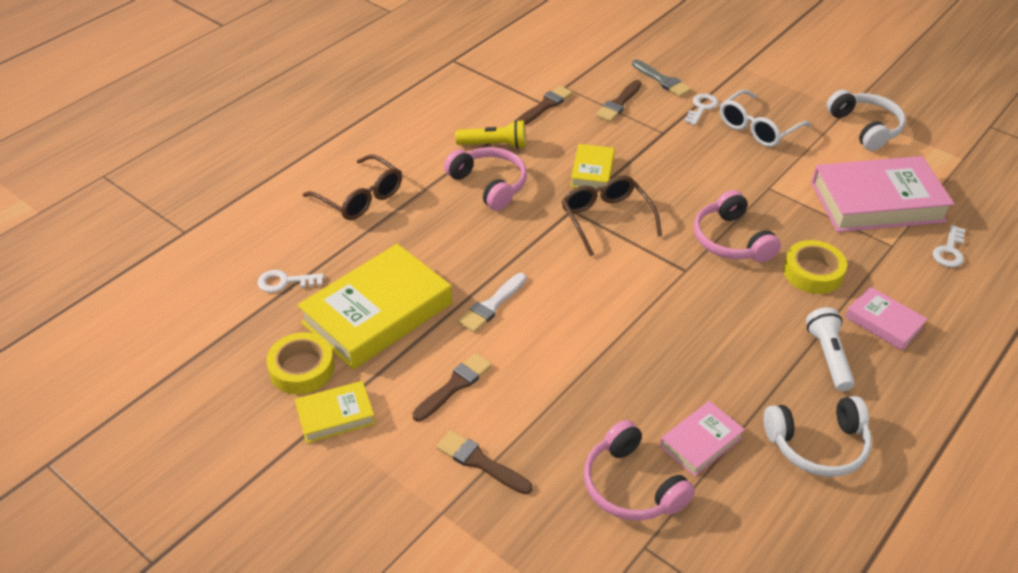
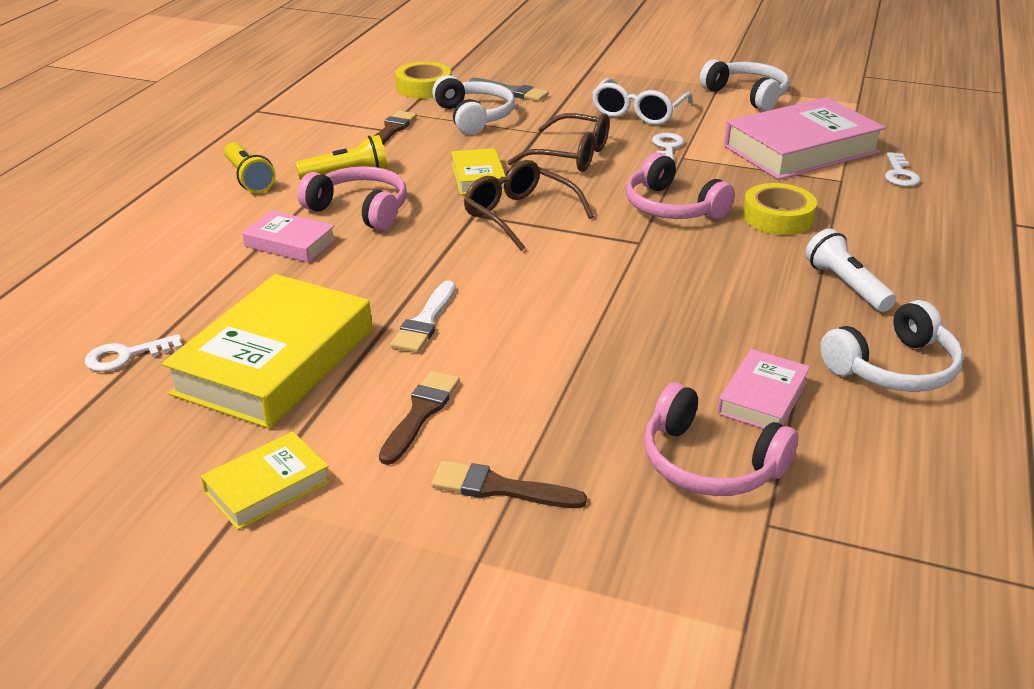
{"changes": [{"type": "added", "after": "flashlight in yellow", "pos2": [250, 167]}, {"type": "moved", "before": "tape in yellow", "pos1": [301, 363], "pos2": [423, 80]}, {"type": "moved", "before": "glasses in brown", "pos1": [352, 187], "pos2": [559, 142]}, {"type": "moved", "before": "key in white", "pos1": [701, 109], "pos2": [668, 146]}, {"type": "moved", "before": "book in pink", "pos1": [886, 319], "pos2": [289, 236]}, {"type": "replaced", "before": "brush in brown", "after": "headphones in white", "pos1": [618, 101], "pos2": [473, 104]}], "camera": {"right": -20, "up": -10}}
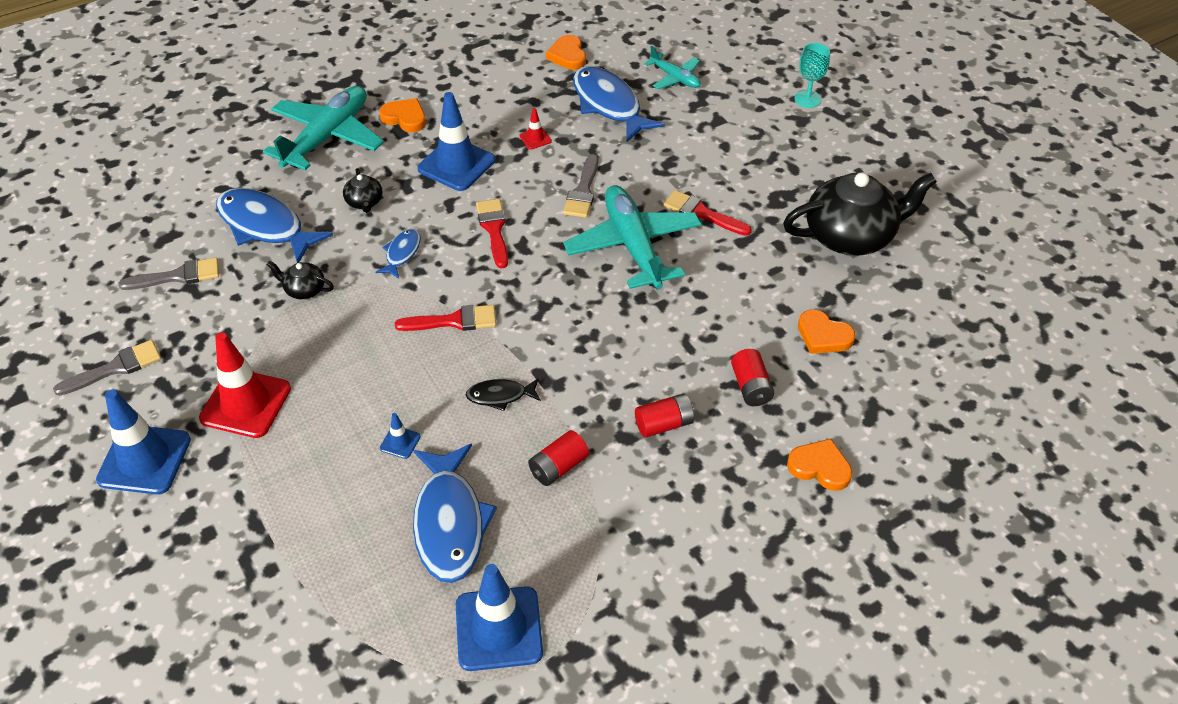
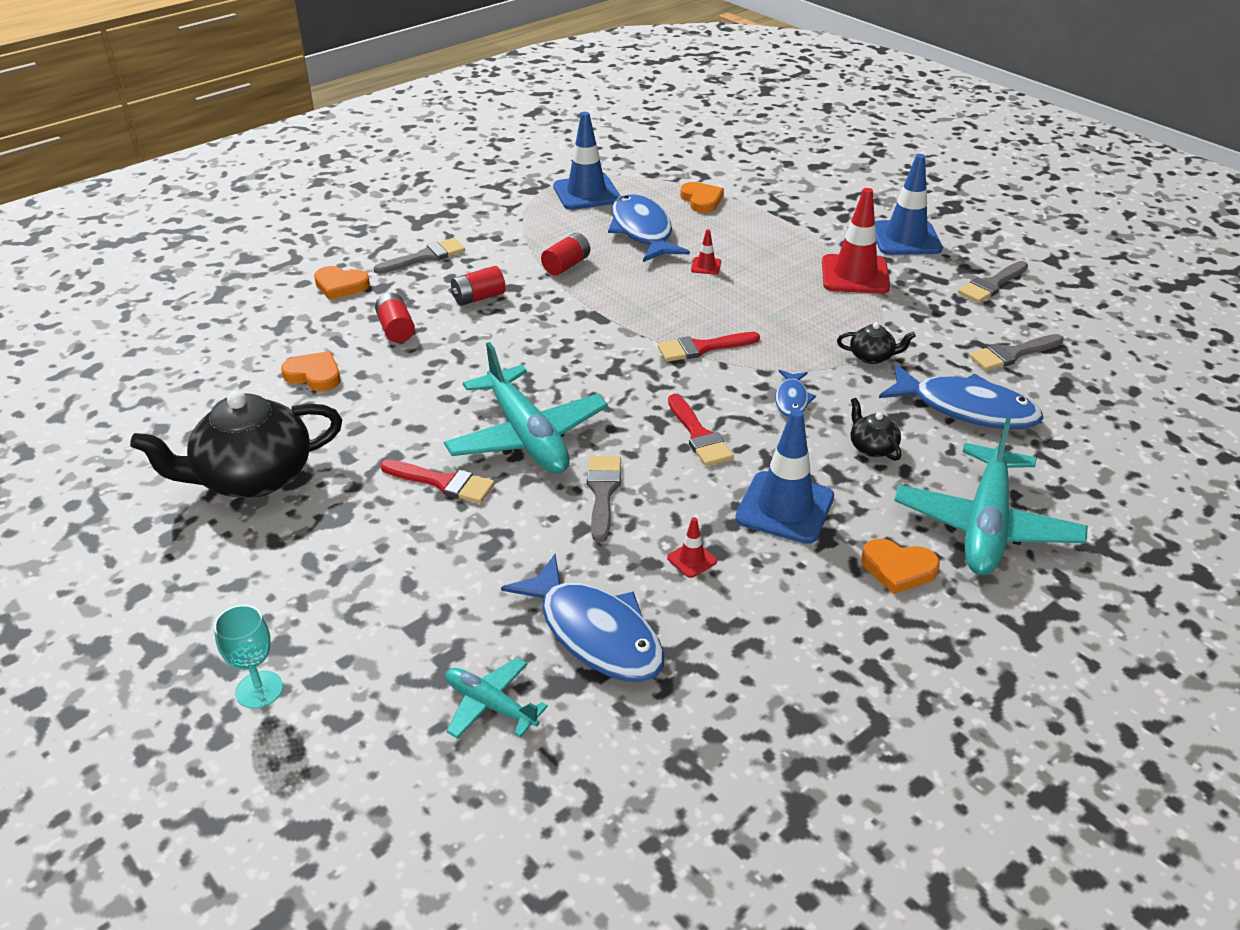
{"changes": [{"type": "removed", "before": "fish in black", "pos1": [503, 394]}, {"type": "added", "after": "brush in grey", "pos2": [419, 256]}, {"type": "moved", "before": "heart in orange", "pos1": [566, 52], "pos2": [702, 197]}, {"type": "recoloured", "before": "traffic cone in blue", "after": "traffic cone in red", "pos1": [400, 436], "pos2": [706, 252]}], "camera": {"right": 170, "up": -10}}
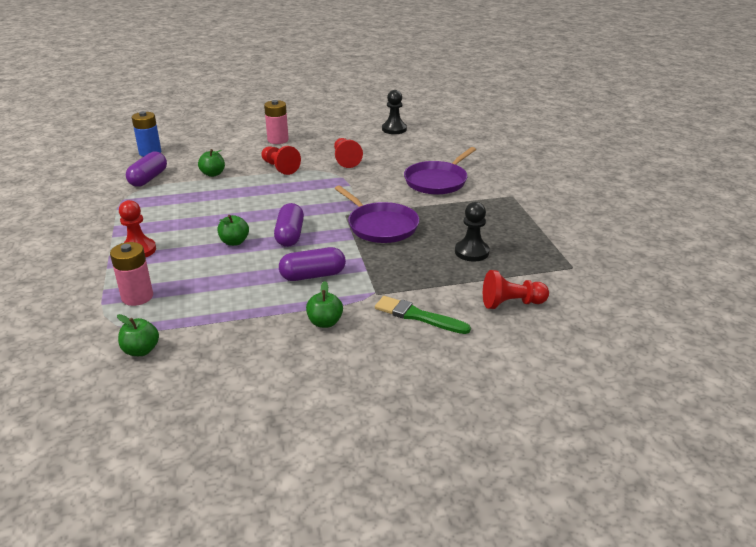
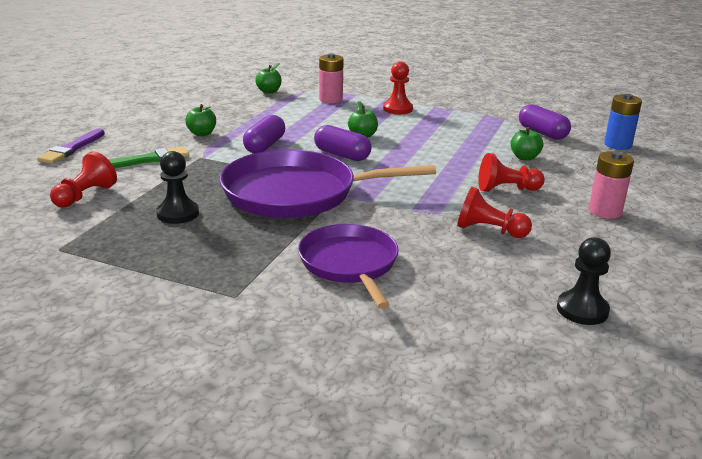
{"changes": [{"type": "added", "after": "brush in purple", "pos2": [71, 146]}, {"type": "resized", "before": "pan in purple", "pos1": [377, 214], "pos2": [328, 183], "scale": 1.56}], "camera": {"right": 125, "up": -5}}
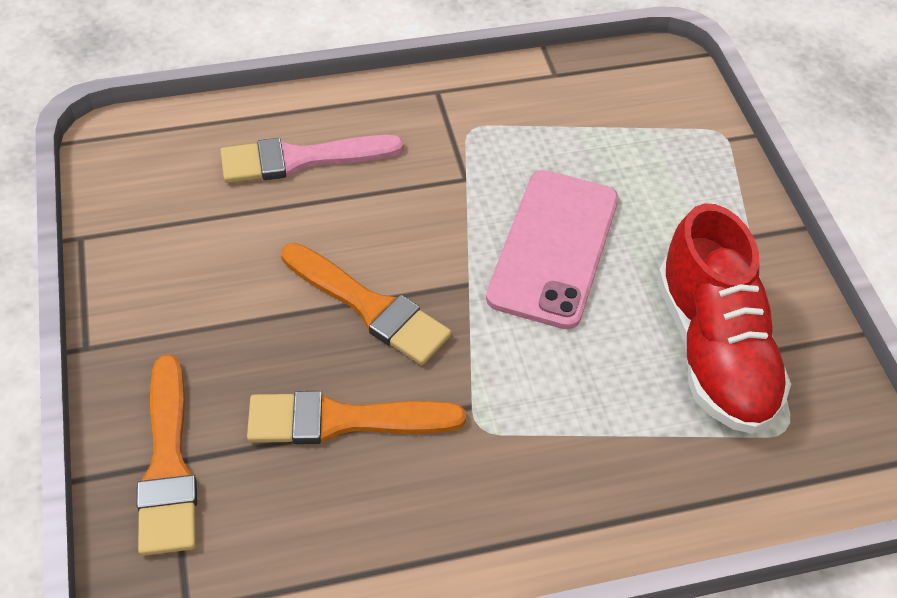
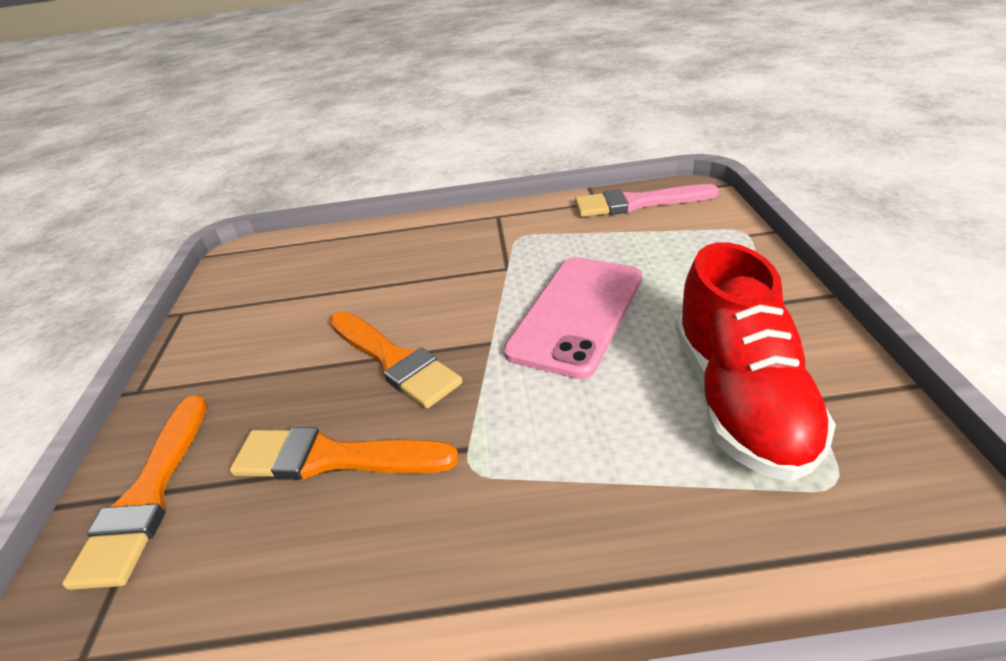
{"changes": [{"type": "moved", "before": "brush in pink", "pos1": [312, 159], "pos2": [647, 200]}], "camera": {"right": 15, "up": -15}}
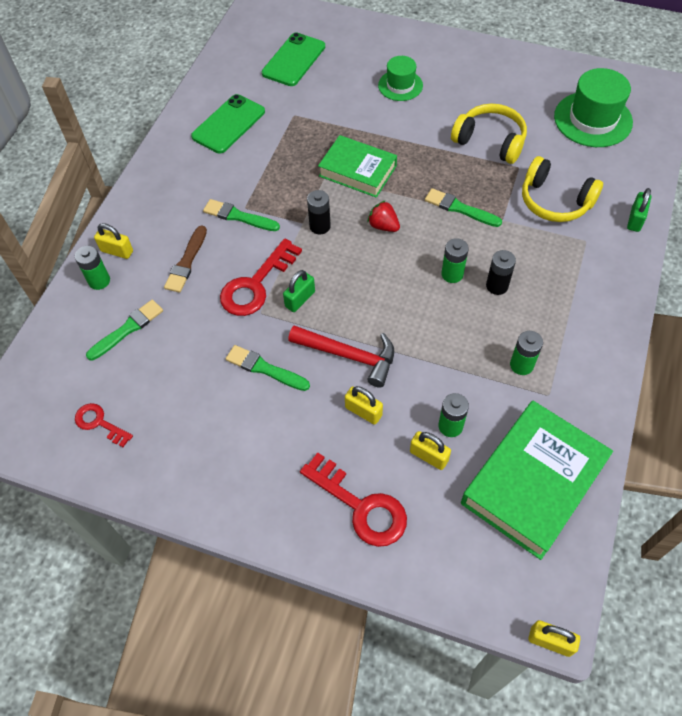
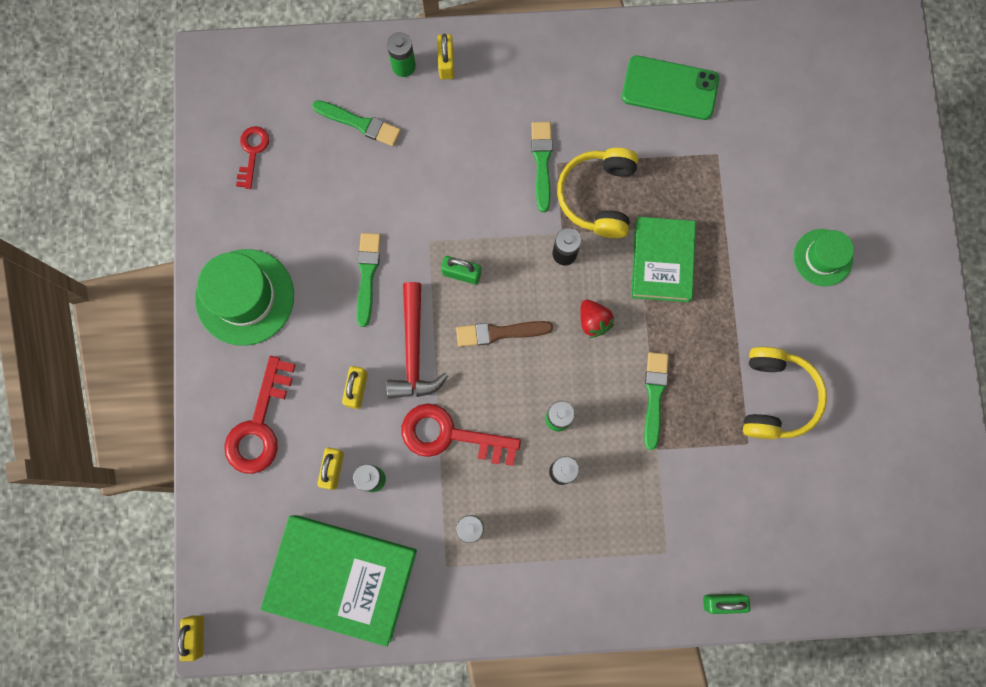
{"changes": [{"type": "removed", "before": "phone in green", "pos1": [293, 59]}, {"type": "moved", "before": "brush in brown", "pos1": [185, 259], "pos2": [504, 334]}, {"type": "moved", "before": "key in red", "pos1": [261, 277], "pos2": [461, 434]}, {"type": "moved", "before": "headphones in yellow", "pos1": [562, 189], "pos2": [597, 193]}, {"type": "moved", "before": "hat in green", "pos1": [593, 107], "pos2": [244, 297]}, {"type": "turned", "before": "strawberry in red", "pos1": [383, 216], "pos2": [597, 319], "turn": 135}], "camera": {"right": 65, "up": 20}}
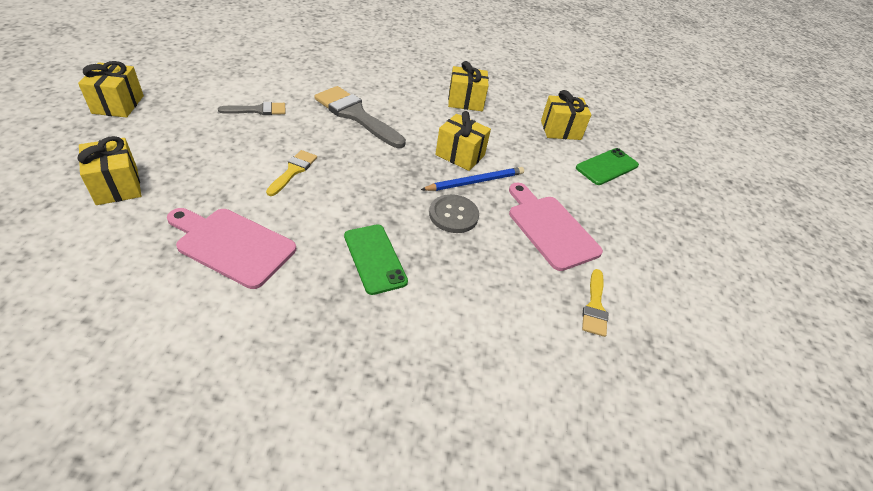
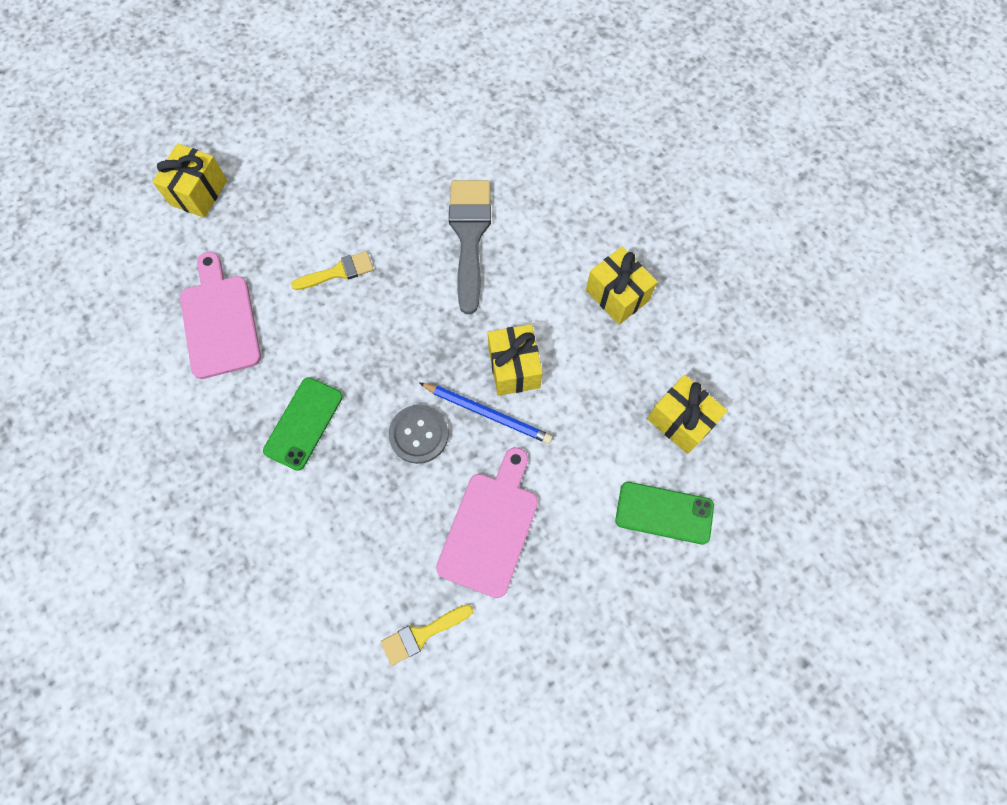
{"changes": [{"type": "removed", "before": "gift in yellow", "pos1": [111, 89]}, {"type": "removed", "before": "brush in grey", "pos1": [251, 108]}], "camera": {"right": 55, "up": 25}}
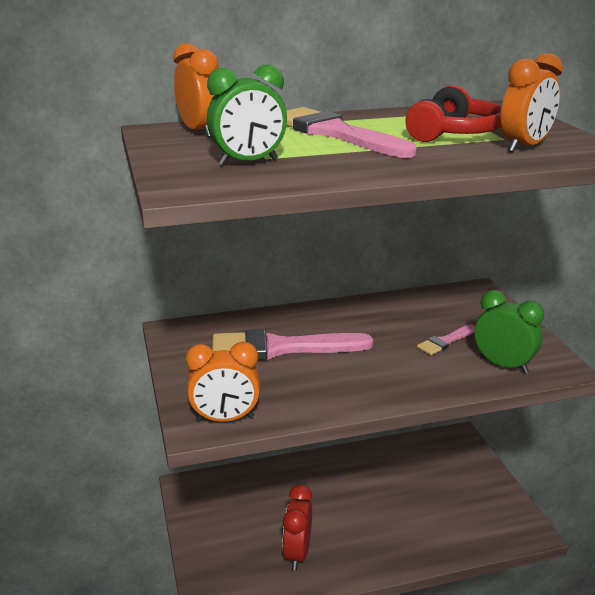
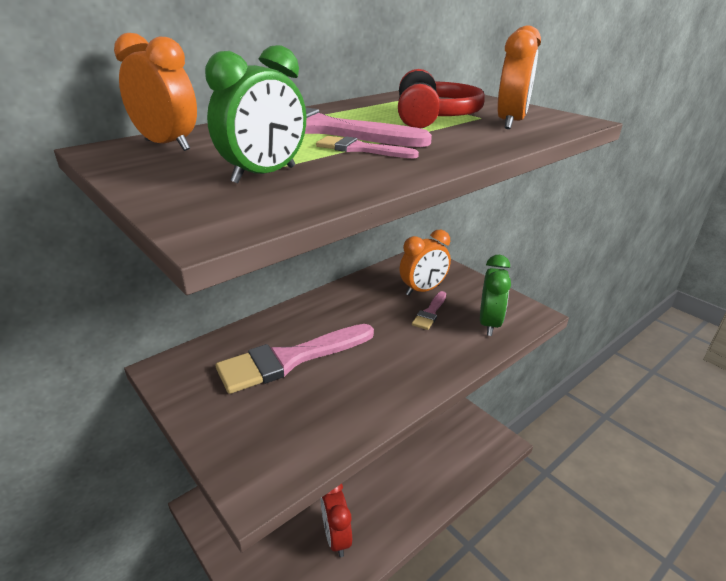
{"changes": [{"type": "added", "after": "brush in pink", "pos2": [367, 147]}, {"type": "moved", "before": "clock in orange", "pos1": [222, 382], "pos2": [425, 262]}, {"type": "turned", "before": "clock in green", "pos1": [509, 332], "pos2": [495, 295], "turn": 90}], "camera": {"right": -25, "up": 5}}
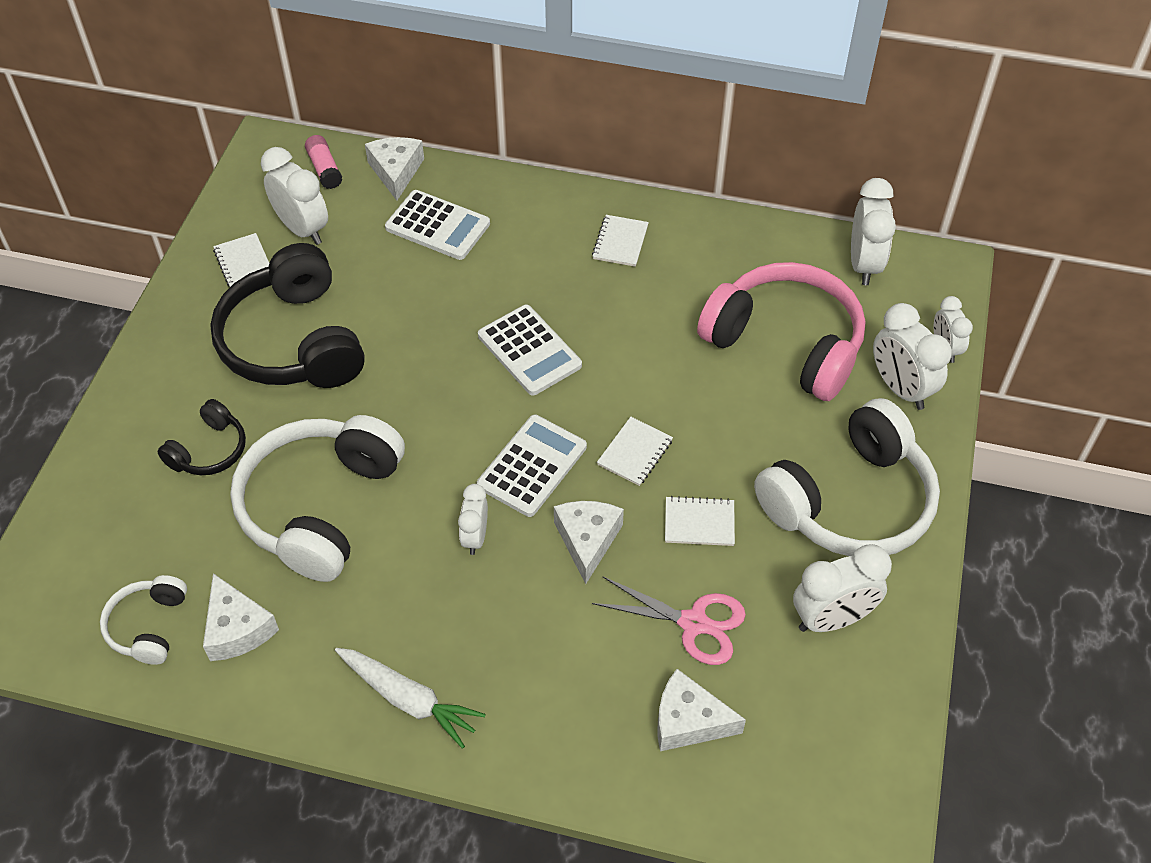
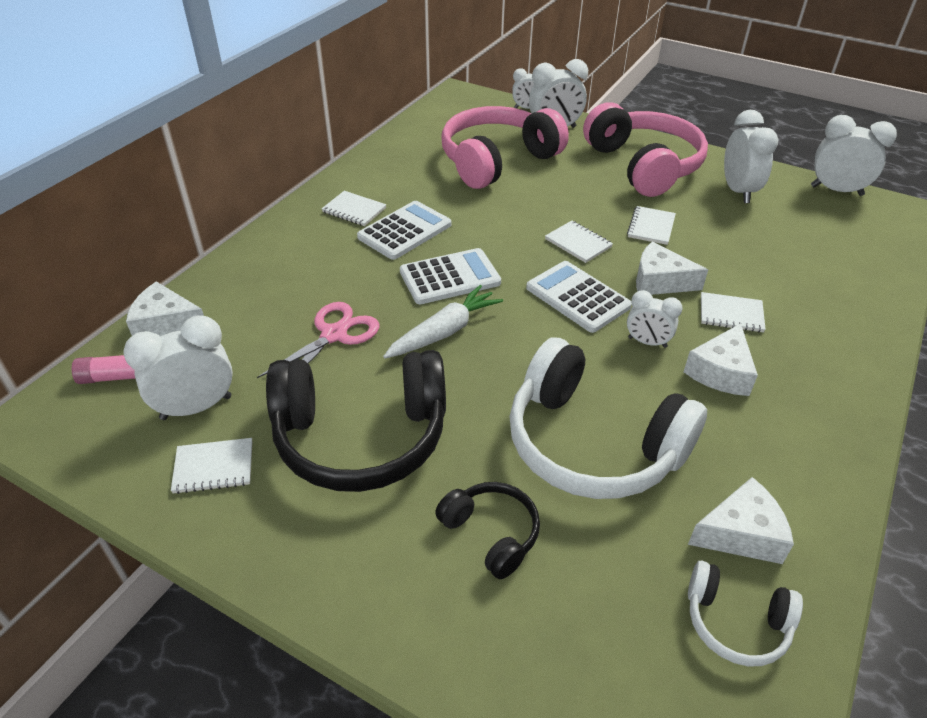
{"changes": [{"type": "added", "after": "notebook in white", "pos2": [733, 312]}, {"type": "moved", "before": "carrot in white", "pos1": [410, 698], "pos2": [443, 321]}, {"type": "moved", "before": "calculator in white", "pos1": [437, 225], "pos2": [404, 230]}, {"type": "moved", "before": "scissors in pink", "pos1": [669, 621], "pos2": [318, 340]}, {"type": "moved", "before": "cheese in white", "pos1": [701, 710], "pos2": [721, 359]}, {"type": "moved", "before": "clock in white", "pos1": [873, 231], "pos2": [854, 155]}, {"type": "recoloured", "before": "headphones in white", "after": "headphones in pink", "pos1": [847, 477], "pos2": [645, 149]}], "camera": {"right": -75, "up": -10}}
